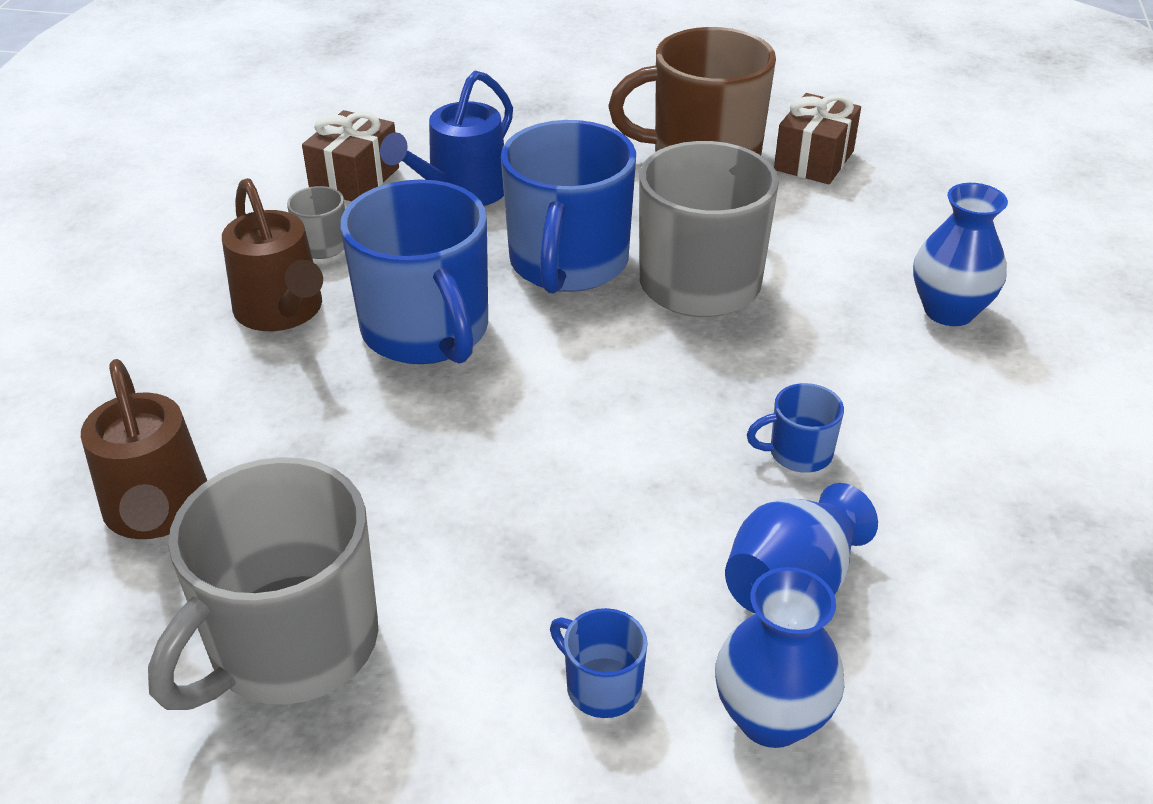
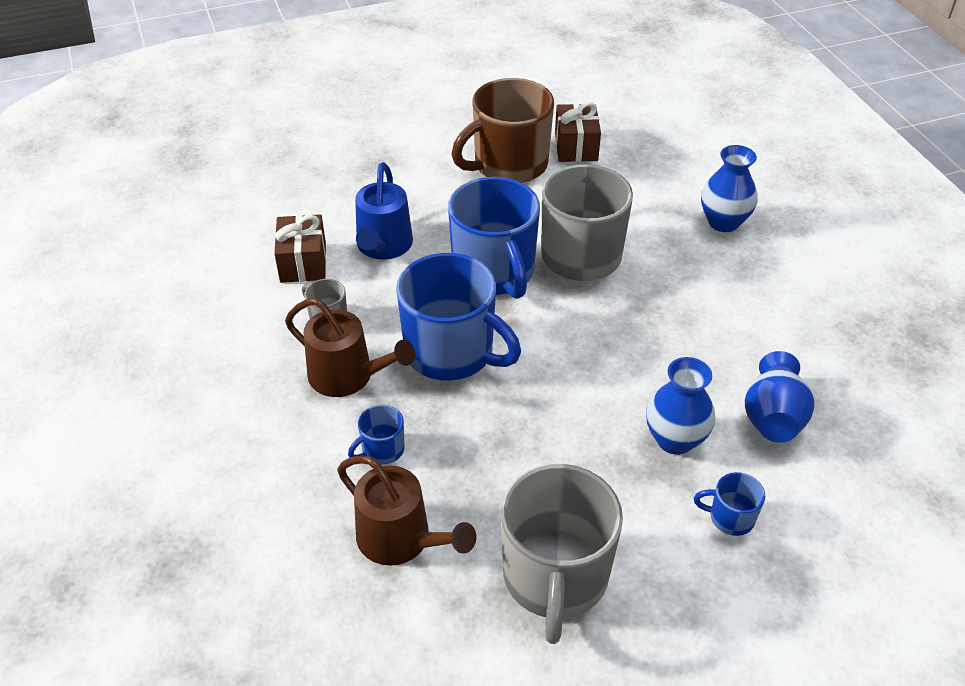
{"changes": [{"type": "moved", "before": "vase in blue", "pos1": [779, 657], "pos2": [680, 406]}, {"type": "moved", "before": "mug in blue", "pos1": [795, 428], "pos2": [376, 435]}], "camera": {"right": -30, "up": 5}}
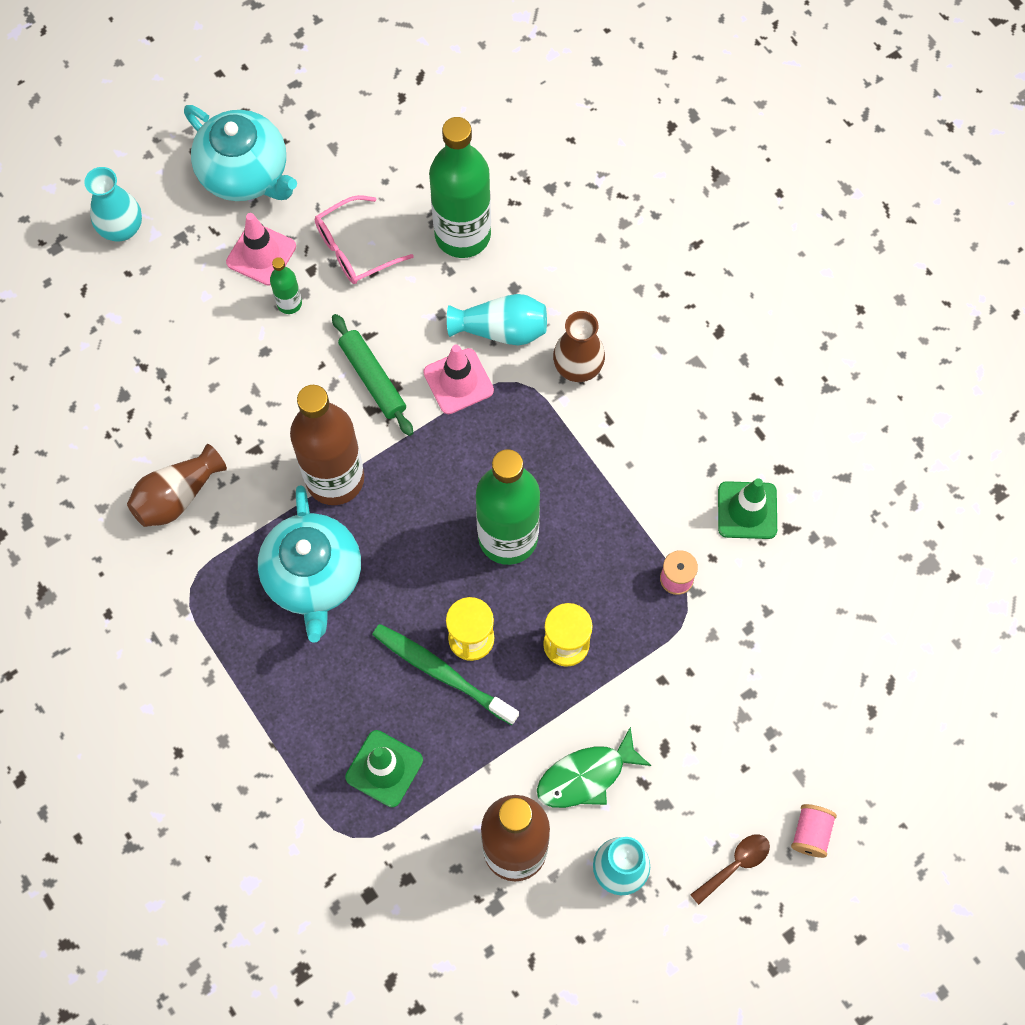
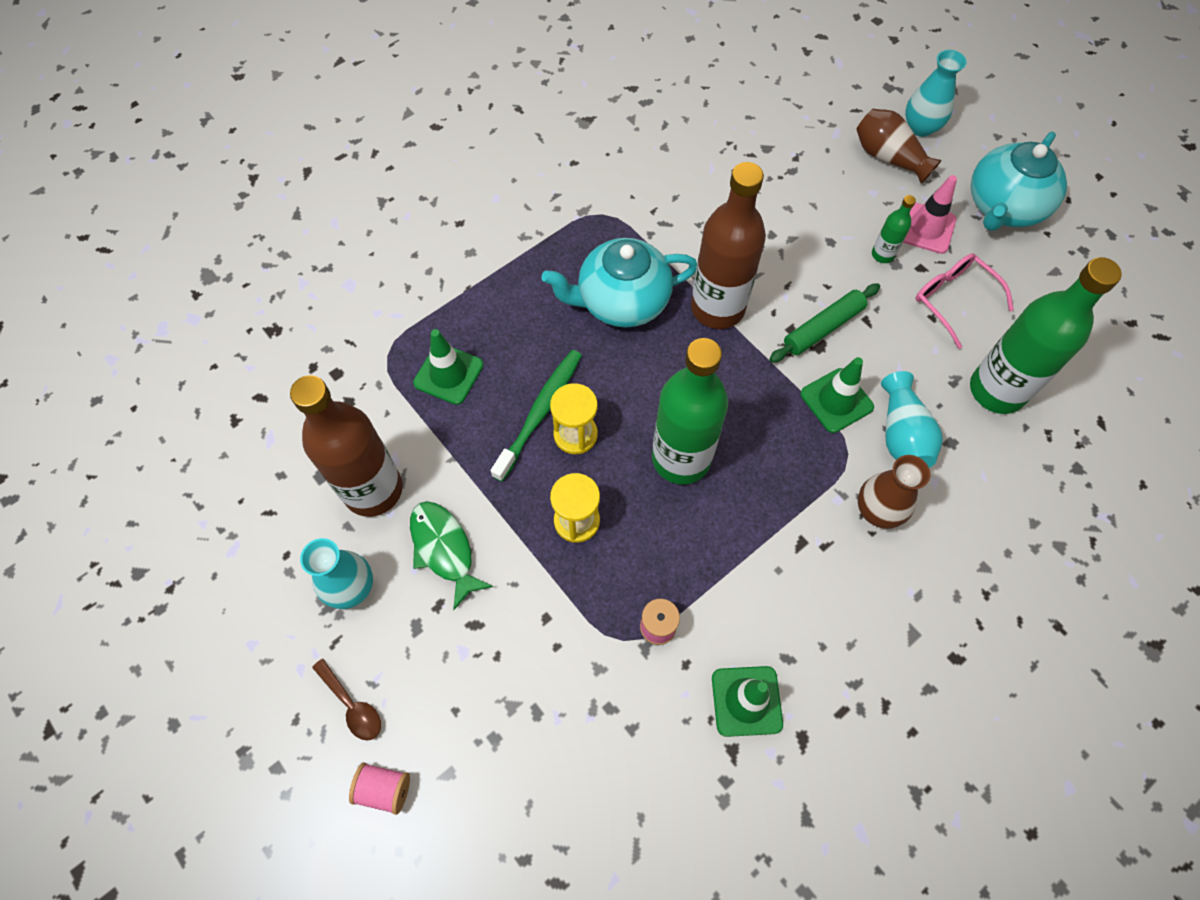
{"changes": [{"type": "moved", "before": "vase in brown", "pos1": [177, 485], "pos2": [899, 146]}, {"type": "recoloured", "before": "traffic cone in pink", "after": "traffic cone in green", "pos1": [458, 379], "pos2": [837, 395]}], "camera": {"right": 85, "up": -5}}
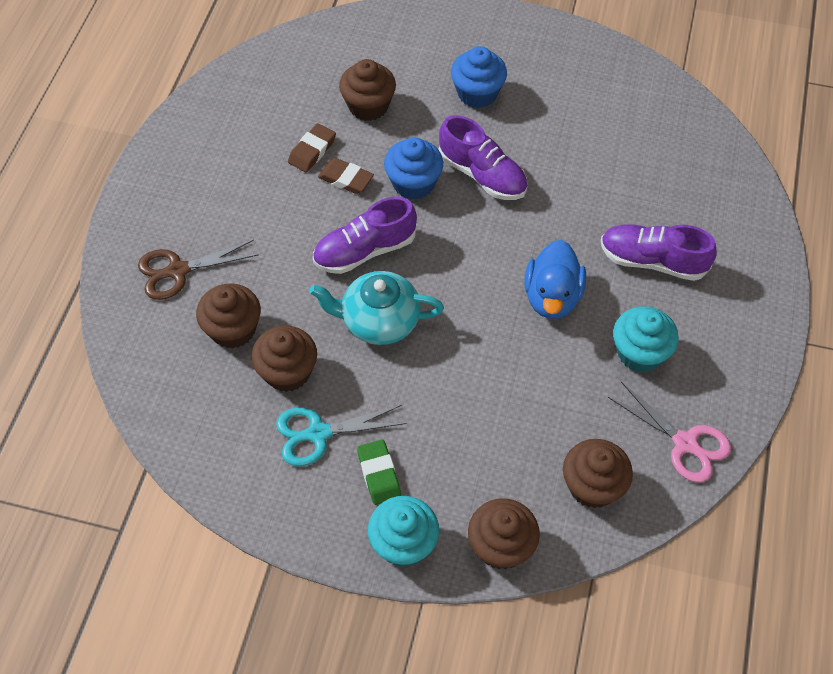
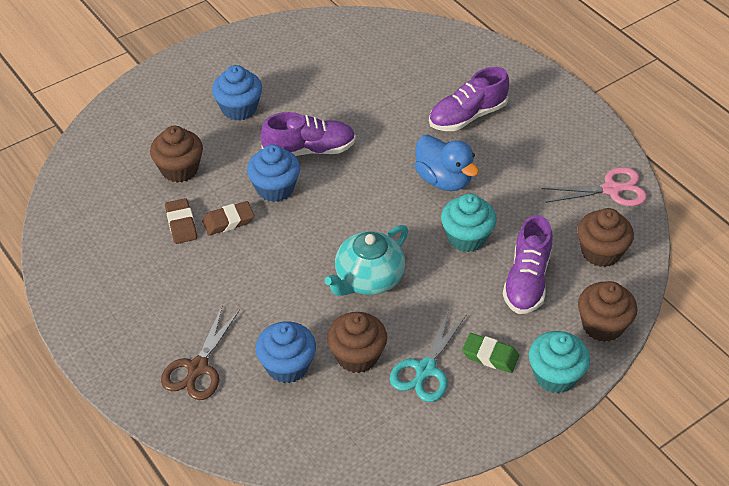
{"changes": [{"type": "moved", "before": "shoe in purple", "pos1": [365, 235], "pos2": [527, 264]}, {"type": "moved", "before": "cupcake in turquoise", "pos1": [646, 339], "pos2": [468, 223]}, {"type": "recoloured", "before": "cupcake in brown", "after": "cupcake in blue", "pos1": [228, 316], "pos2": [286, 352]}], "camera": {"right": -50, "up": -10}}
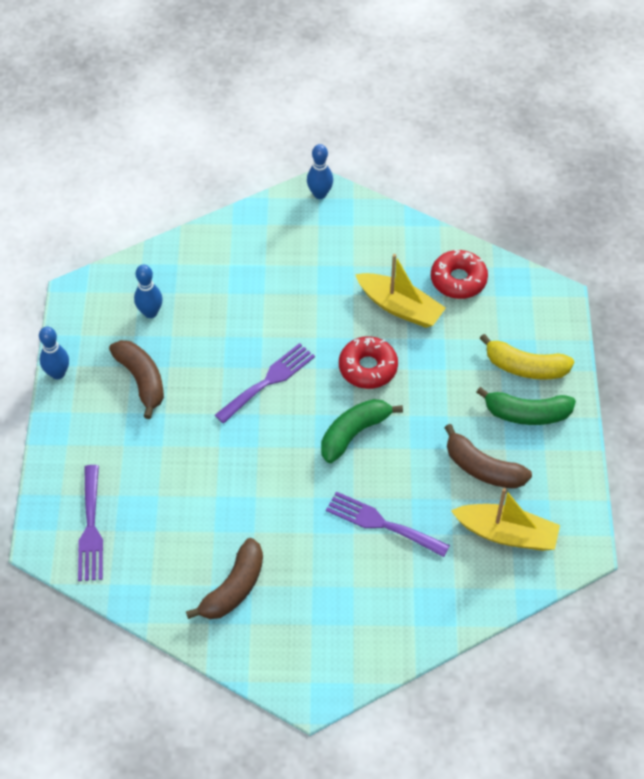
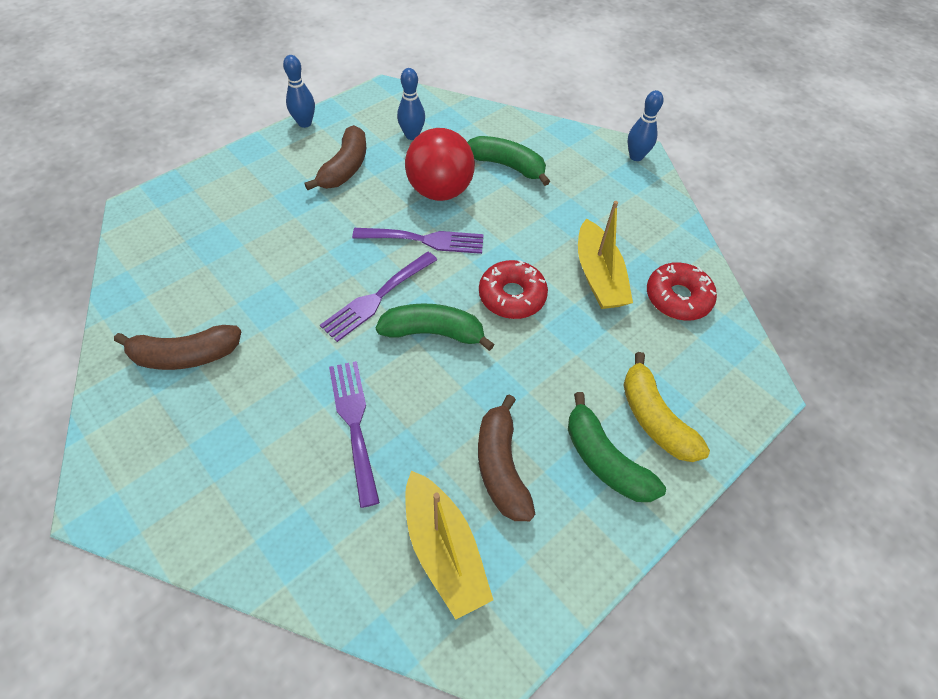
{"changes": [{"type": "added", "after": "ball in red", "pos2": [440, 164]}, {"type": "added", "after": "banana in green", "pos2": [508, 161]}, {"type": "moved", "before": "fork in purple", "pos1": [90, 523], "pos2": [378, 297]}], "camera": {"right": 45, "up": 0}}
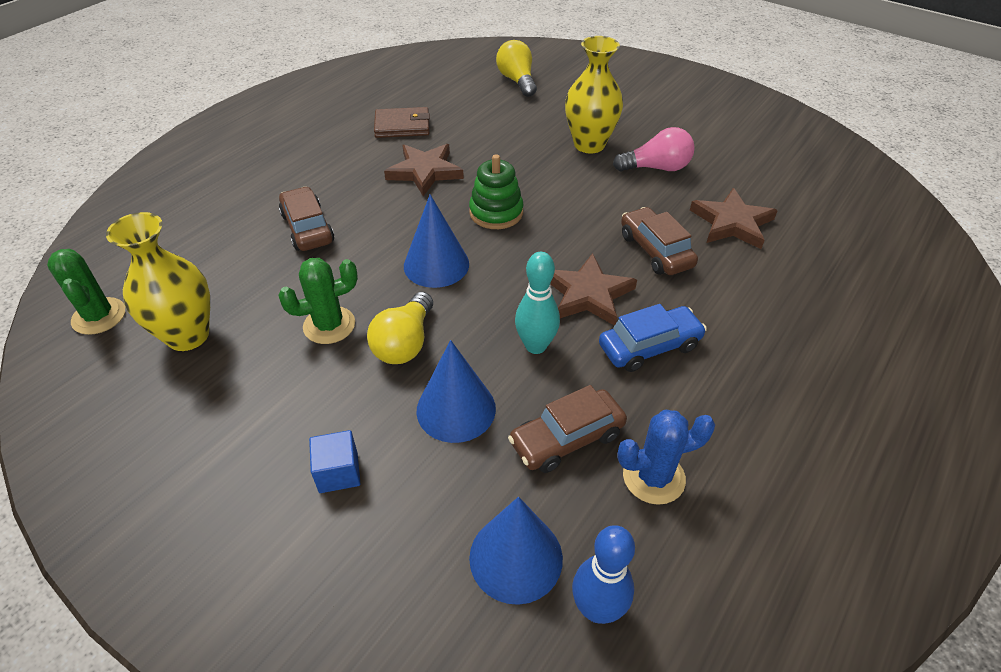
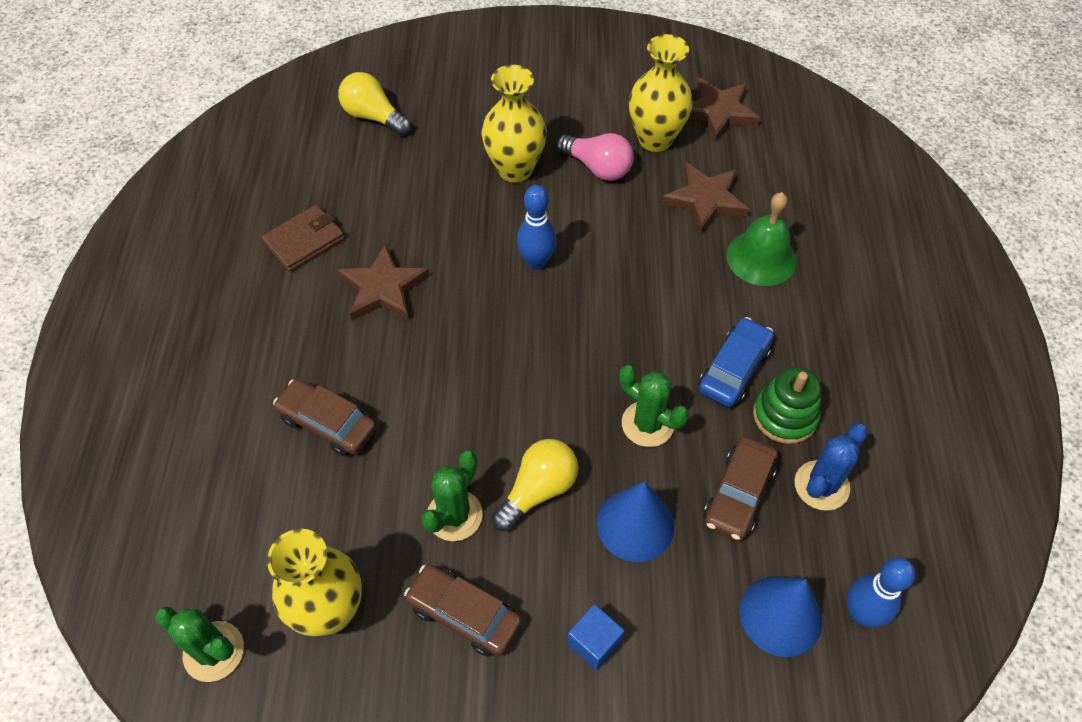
{"changes": [{"type": "removed", "before": "cone in blue", "pos1": [436, 241]}, {"type": "added", "after": "bowling pin in blue", "pos2": [536, 227]}, {"type": "added", "after": "vase in yellow", "pos2": [661, 93]}, {"type": "added", "after": "bell in green", "pos2": [762, 239]}, {"type": "moved", "before": "stacking toy in green", "pos1": [496, 191], "pos2": [787, 405]}, {"type": "moved", "before": "star in brown", "pos1": [593, 289], "pos2": [724, 110]}, {"type": "moved", "before": "car in brown", "pos1": [659, 241], "pos2": [463, 610]}, {"type": "replaced", "before": "bowling pin in turquoise", "after": "cactus in green", "pos1": [537, 303], "pos2": [654, 406]}, {"type": "turned", "before": "light bulb in yellow", "pos1": [400, 328], "pos2": [535, 485], "turn": -120}, {"type": "turned", "before": "light bulb in pink", "pos1": [654, 149], "pos2": [595, 157], "turn": 75}], "camera": {"right": -35, "up": 10}}
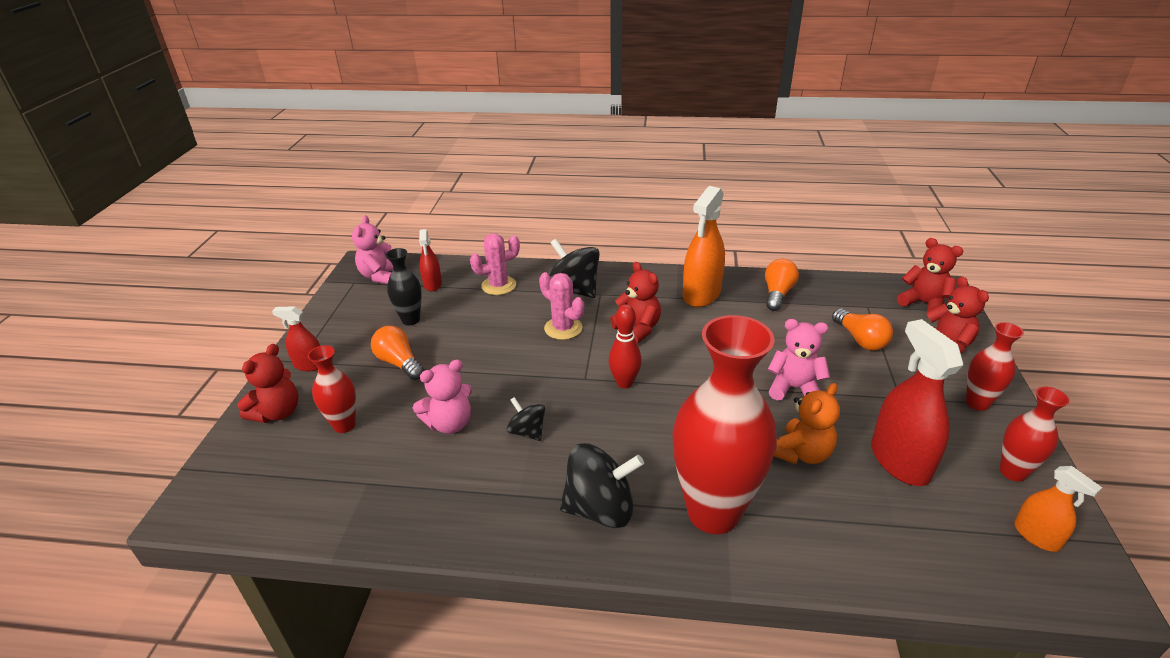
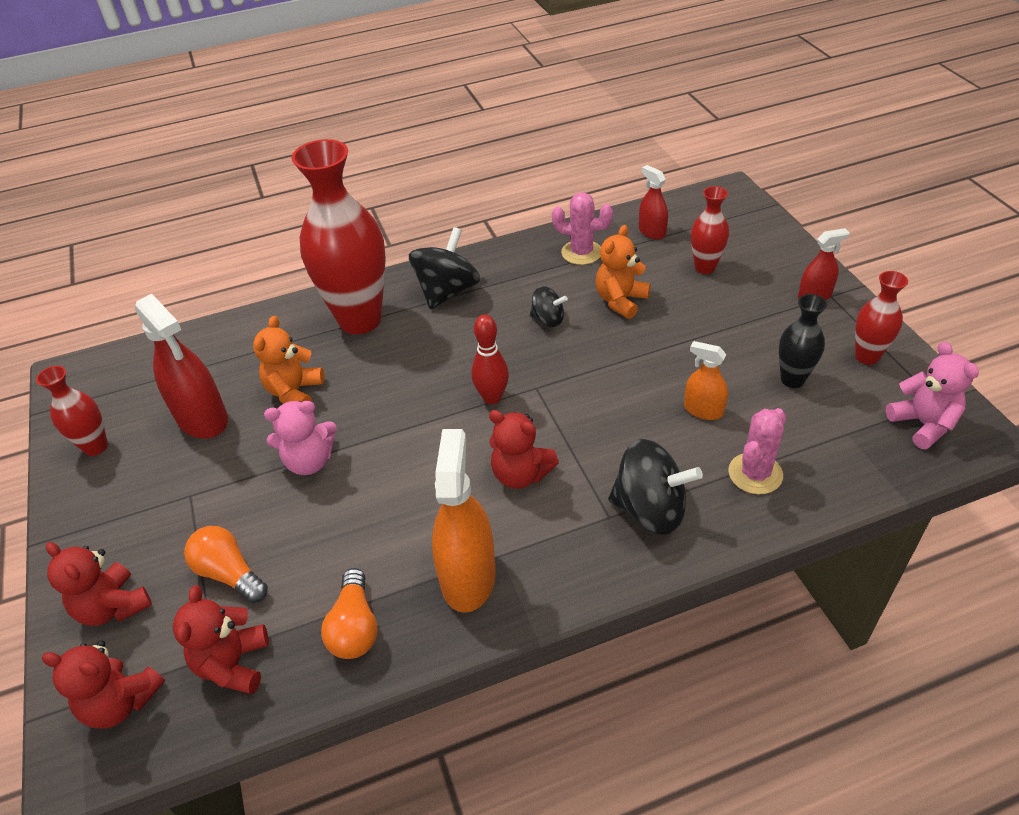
{"changes": [{"type": "removed", "before": "light bulb in orange", "pos1": [397, 353]}, {"type": "moved", "before": "teddy bear in red", "pos1": [268, 383], "pos2": [220, 639]}, {"type": "moved", "before": "spray bottle in red", "pos1": [430, 260], "pos2": [653, 202]}, {"type": "moved", "before": "cactus in pink", "pos1": [561, 306], "pos2": [582, 228]}, {"type": "moved", "before": "vase in red", "pos1": [995, 366], "pos2": [881, 318]}, {"type": "moved", "before": "spray bottle in orange", "pos1": [1058, 509], "pos2": [706, 380]}, {"type": "recoloured", "before": "teddy bear in pink", "after": "teddy bear in orange", "pos1": [442, 396], "pos2": [623, 272]}, {"type": "turned", "before": "spinning top in black", "pos1": [602, 485], "pos2": [444, 268], "turn": 150}], "camera": {"right": 155, "up": 10}}
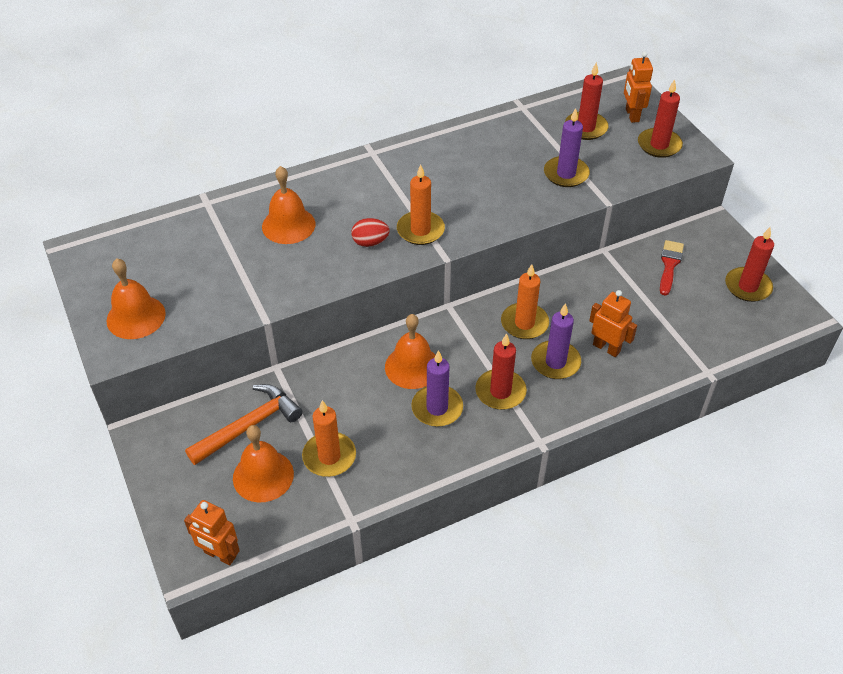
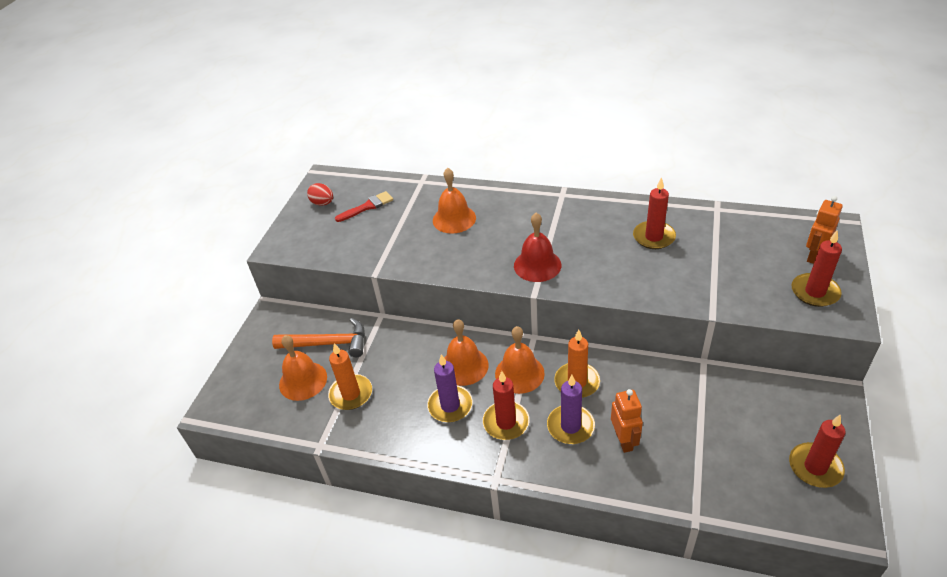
{"changes": [{"type": "removed", "before": "robot in orange", "pos1": [212, 533]}, {"type": "removed", "before": "candle in purple", "pos1": [567, 147]}, {"type": "moved", "before": "bell in orange", "pos1": [136, 298], "pos2": [520, 360]}, {"type": "moved", "before": "egg in red", "pos1": [370, 232], "pos2": [320, 194]}, {"type": "moved", "before": "candle in red", "pos1": [587, 101], "pos2": [654, 213]}, {"type": "moved", "before": "brush in red", "pos1": [672, 268], "pos2": [364, 206]}, {"type": "replaced", "before": "candle in orange", "after": "bell in red", "pos1": [421, 204], "pos2": [537, 247]}], "camera": {"right": 45, "up": -5}}
